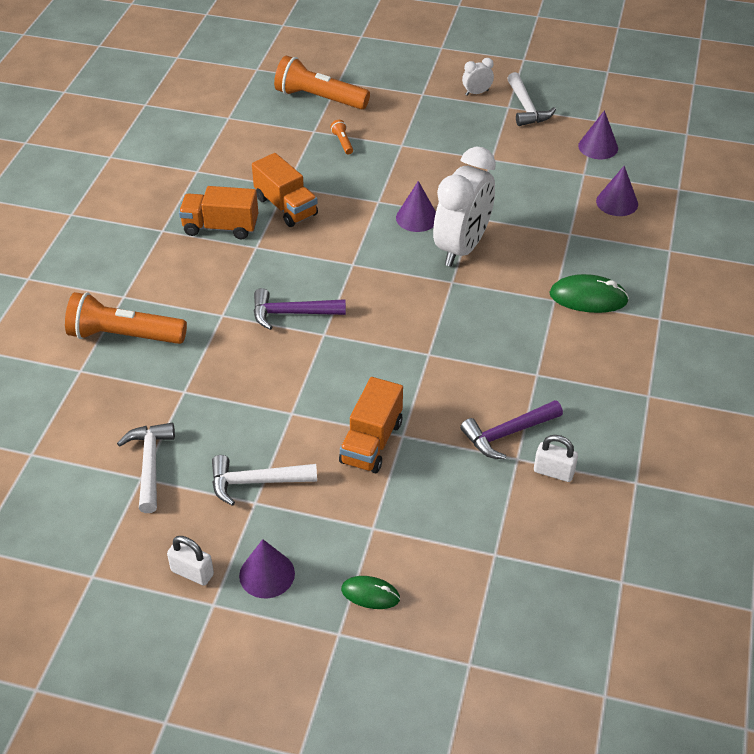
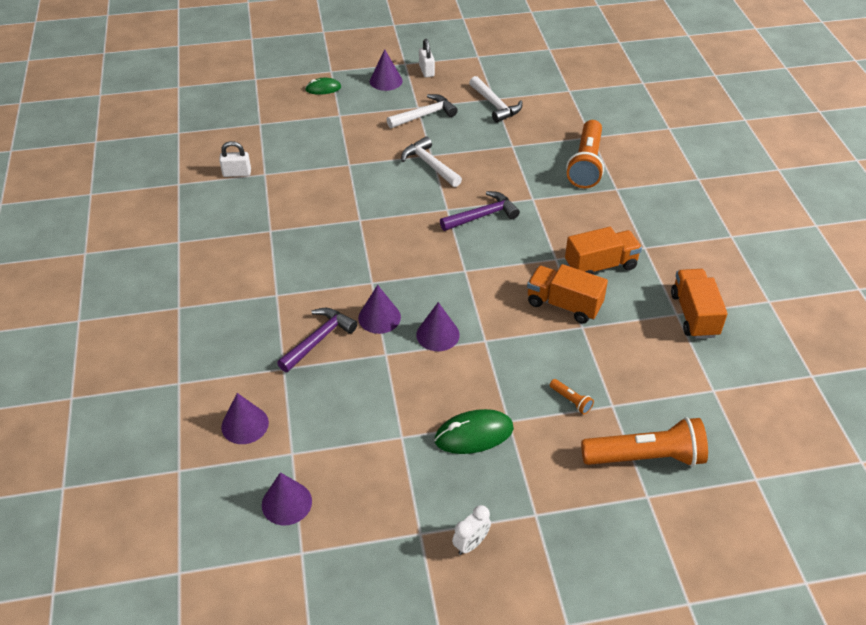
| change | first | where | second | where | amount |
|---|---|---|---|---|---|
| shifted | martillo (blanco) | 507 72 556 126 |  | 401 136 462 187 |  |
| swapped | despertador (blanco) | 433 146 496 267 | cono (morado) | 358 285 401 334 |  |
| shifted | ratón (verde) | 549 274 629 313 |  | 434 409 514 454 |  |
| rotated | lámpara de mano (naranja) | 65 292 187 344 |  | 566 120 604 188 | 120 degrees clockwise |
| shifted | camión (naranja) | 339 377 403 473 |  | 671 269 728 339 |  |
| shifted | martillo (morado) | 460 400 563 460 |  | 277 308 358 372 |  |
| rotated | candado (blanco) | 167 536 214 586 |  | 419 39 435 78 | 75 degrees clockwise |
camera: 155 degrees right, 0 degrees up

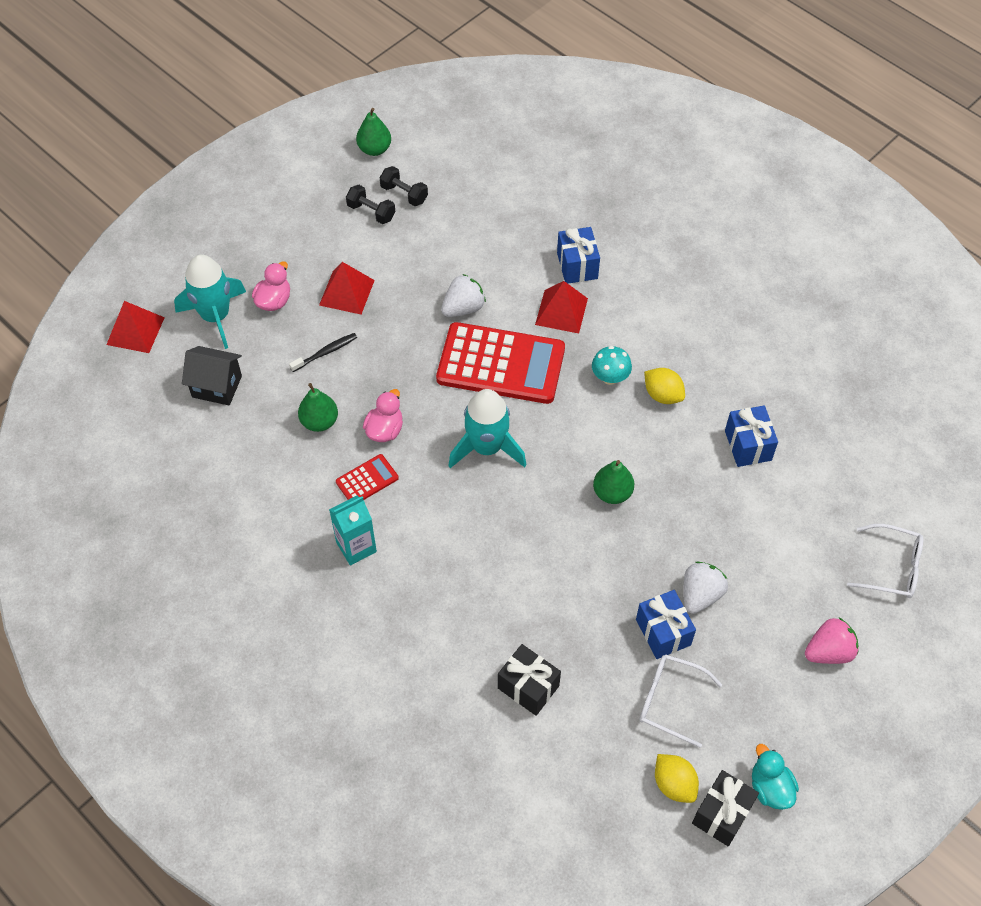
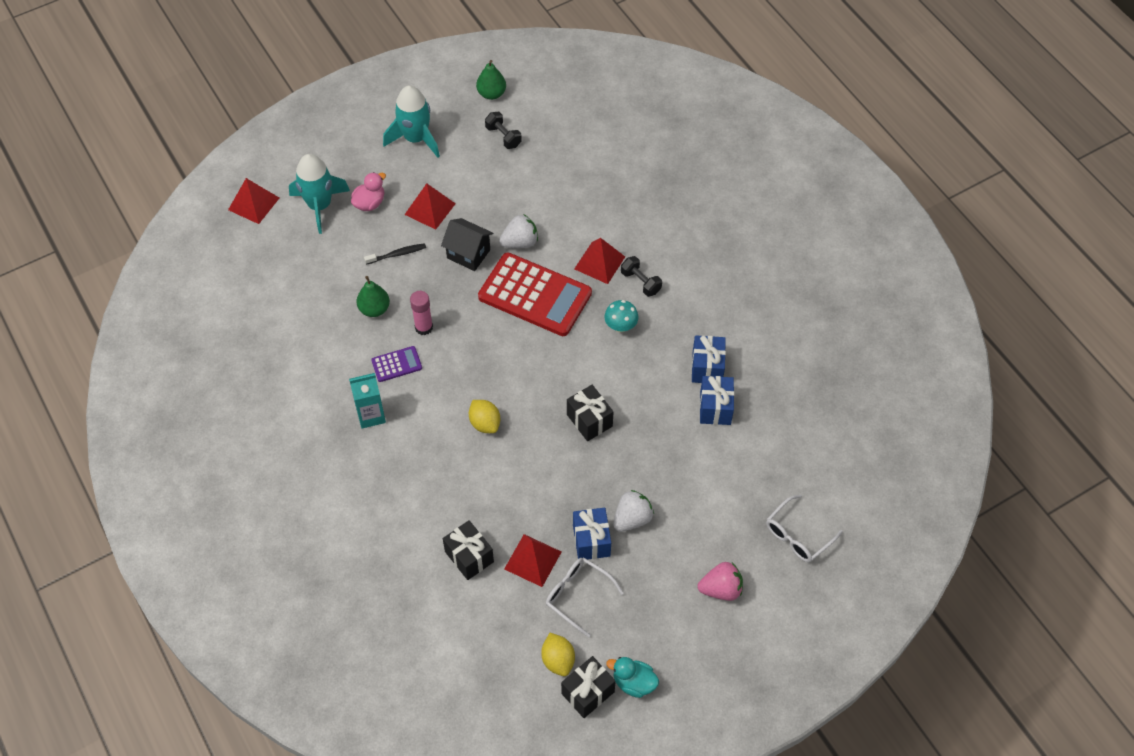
| change | first | where | second | where | amount |
|---|---|---|---|---|---|
| shifted | mancuerna (negro) | 346 185 395 224 |  | 621 256 662 297 |  |
| shifted | regalo (azul) | 557 227 600 284 |  | 692 335 726 383 |  |
| shifted | casa (negro) | 182 346 242 406 |  | 441 218 493 271 |  |
| shifted | limón (amarillo) | 644 368 685 404 |  | 469 400 500 433 |  |
| swapped | pato (rosa) | 363 389 403 442 | barra de pegamento (rosa) | 410 291 433 335 |  |
| shifted | cohete (turquesa) | 448 389 526 468 |  | 383 85 440 158 |  |
| repainted | calculadora (rojo) | 336 454 399 500 | calculadora (morado) | 371 346 422 382 |  |
| swapped | pera (verde) | 593 460 634 504 | regalo (negro) | 567 385 614 441 |  |
| rotated | gafas (blanco) | 847 524 923 598 |  | 766 495 843 562 | 105 degrees clockwise |
| rotated | pato (turquesa) | 752 744 799 810 |  | 606 657 659 698 | 60 degrees counterclockwise |
| new |  |  | pirámide (rojo) | 504 534 561 587 |  |
camera: 15 degrees right, 0 degrees up

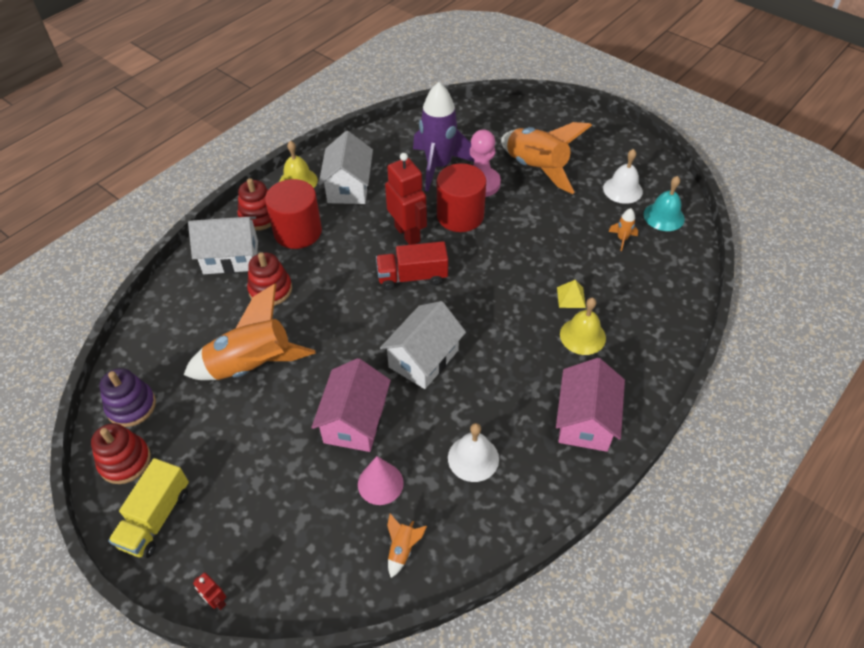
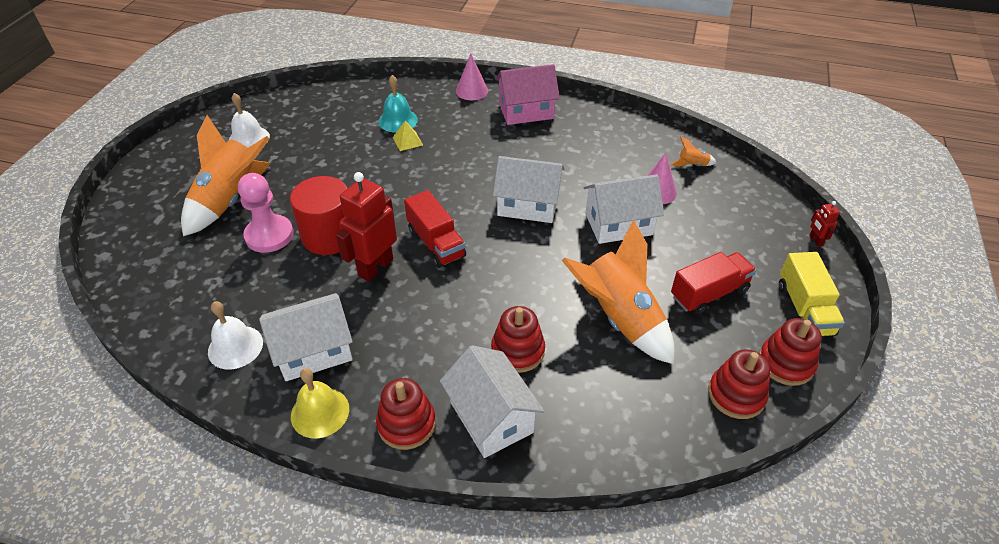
| change | first | where | second | where | amount |
|---|---|---|---|---|---|
| gone | cohete (morado) | 413 82 475 192 |  |  |  |
| shifted | campana (turquesa) | 644 176 685 231 |  | 378 75 418 132 |  |
| gone | cilindro (rojo) | 265 179 322 249 |  |  |  |
| gone | cohete (naranja) | 608 208 638 251 |  |  |  |
| gone | campana (amarillo) | 560 298 606 355 |  |  |  |
| repainted | casa (rosa) | 311 358 391 452 | casa (blanco) | 583 174 664 244 |  |
| repainted | juguete apilable (morado) | 99 368 156 427 | juguete apilable (rojo) | 708 349 770 419 |  |
| shifted | campana (blanco) | 448 423 499 482 |  | 208 301 263 369 |  |
| rotated | camión (amarillo) | 108 458 189 558 |  | 779 252 845 336 | 90 degrees clockwise |
| rotated | robot (rojo) | 193 572 226 610 |  | 809 201 840 247 | 150 degrees clockwise |
| new |  |  | cono (rosa) | 456 54 488 100 |  |
| new |  |  | camión (rojo) | 671 252 756 315 |  |
camera: 115 degrees left, 5 degrees down

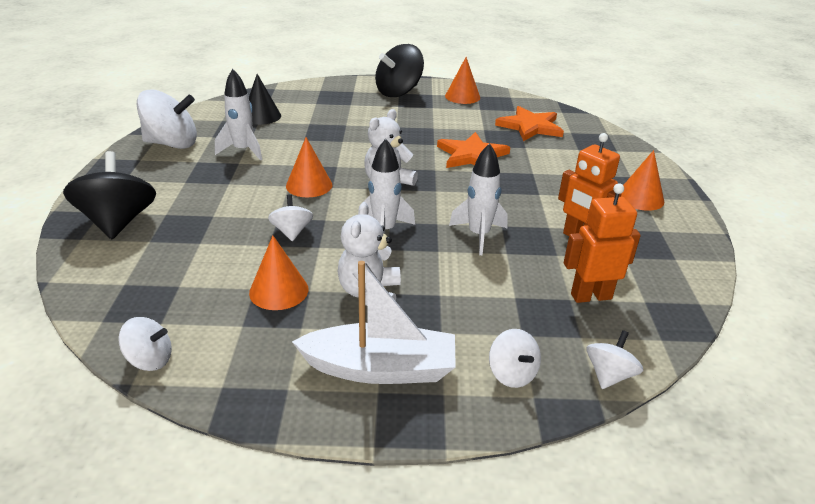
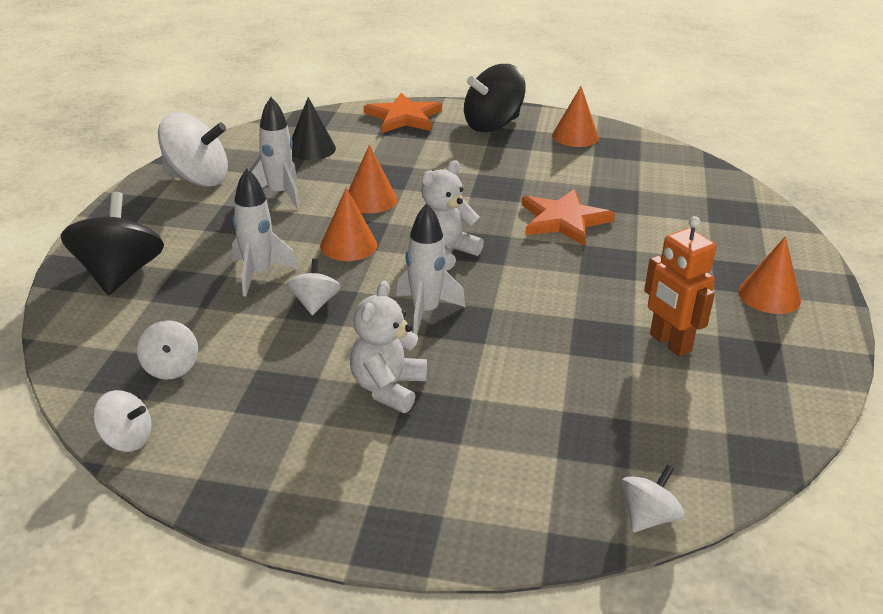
| change | first | where | second | where | amount |
|---|---|---|---|---|---|
| shifted | estrella (naranja) | 495 106 564 141 |  | 364 93 442 133 |  |
| shifted | cohete (blanco) | 449 143 508 255 |  | 232 168 298 296 |  |
| gone | robot (naranja) | 564 183 641 303 |  |  |  |
| shifted | cono (naranja) | 249 236 308 310 |  | 348 145 397 213 |  |
| gone | barco (blanco) | 292 261 456 384 |  |  |  |
| shifted | peonza (blanco) | 489 329 541 388 |  | 137 320 198 380 |  |
camera: 10 degrees right, 0 degrees up

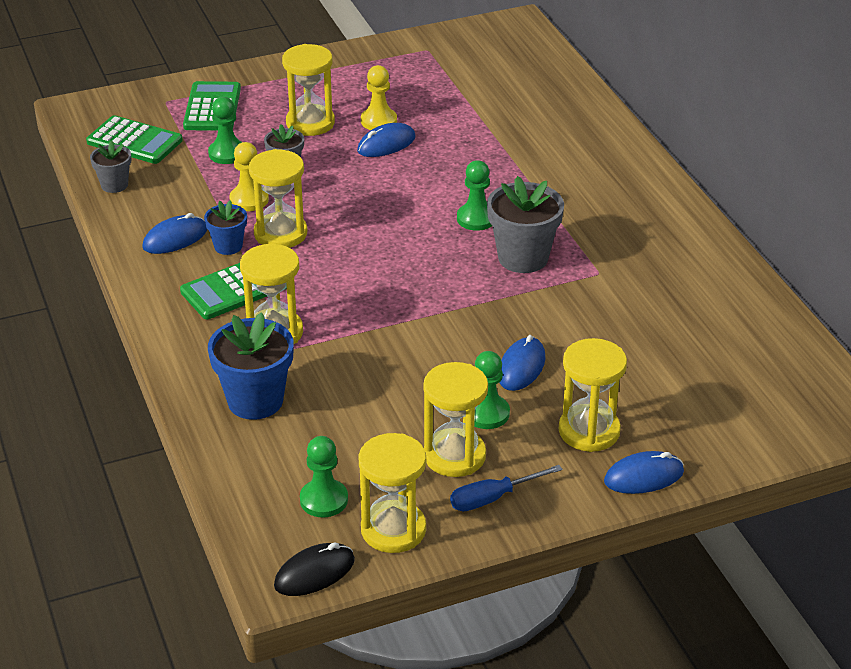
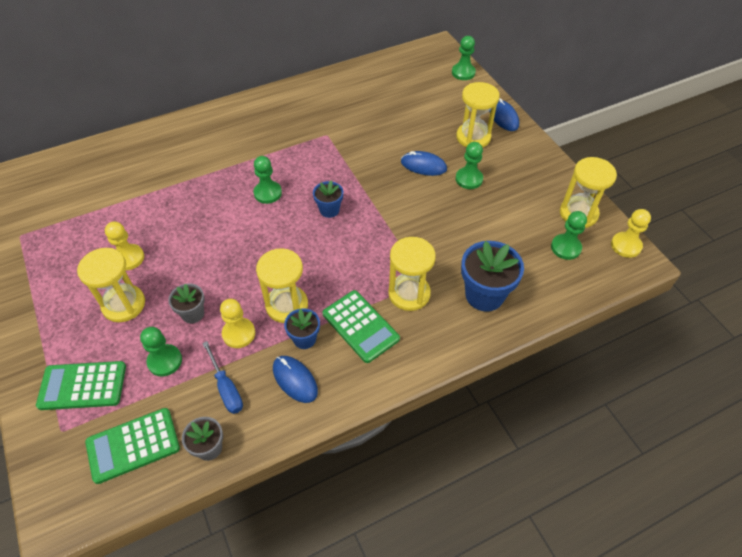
| change | first | where | second | where | amount |
|---|---|---|---|---|---|
| rotated | calculadora (verde) | 86 115 183 164 |  | 85 408 180 484 | 135 degrees counterclockwise |
| gone | ratón (azul) | 357 123 416 157 |  |  |  |
| gone | maceta (gris) | 487 176 564 273 |  |  |  |
| gone | reloj de arena (amarillo) | 423 362 488 477 |  |  |  |
| shifted | destornillador (azul) | 450 465 563 511 |  | 202 341 243 414 |  |
| swapped | ratón (negro) | 274 542 355 596 | peón (amarillo) | 611 209 651 258 |  |
| new |  |  | peón (verde) | 452 36 476 80 |  |
| new |  |  | maceta (azul) | 313 180 343 218 |  |
camera: 95 degrees left, 15 degrees up

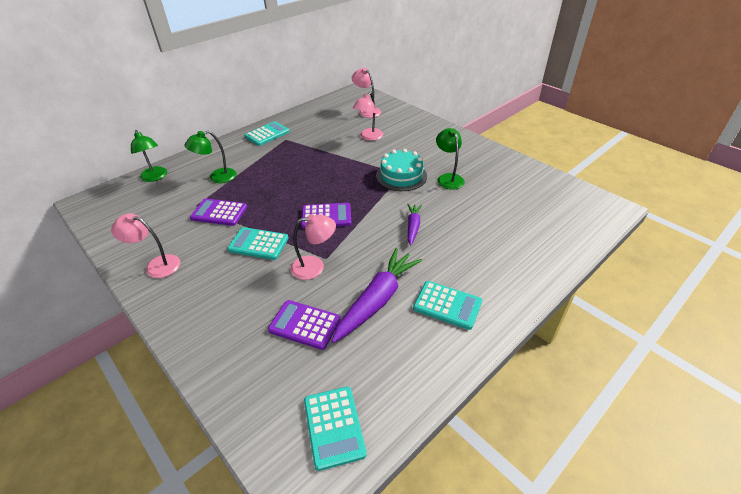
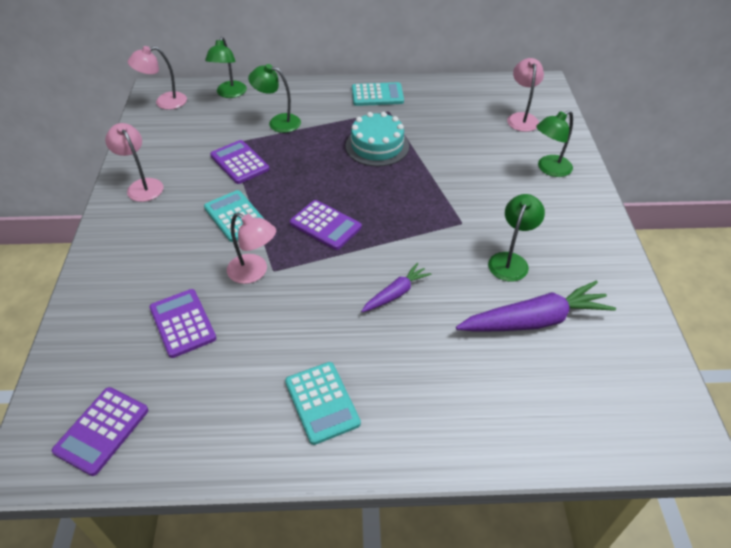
| change | first | where | second | where | amount |
|---|---|---|---|---|---|
| shifted | lámpara (rosa) | 353 92 383 141 |  | 128 46 187 110 |  |
| shifted | tarta (turquesa) | 376 149 427 191 |  | 346 112 409 167 |  |
| shifted | zanahoria (morado) | 332 248 422 343 |  | 456 280 616 332 |  |
| repainted | calculadora (turquesa) | 304 386 367 471 | calculadora (morado) | 52 387 148 476 |  |
| new |  |  | lámpara (verde) | 536 110 573 177 |  |
camera: 40 degrees right, 5 degrees up

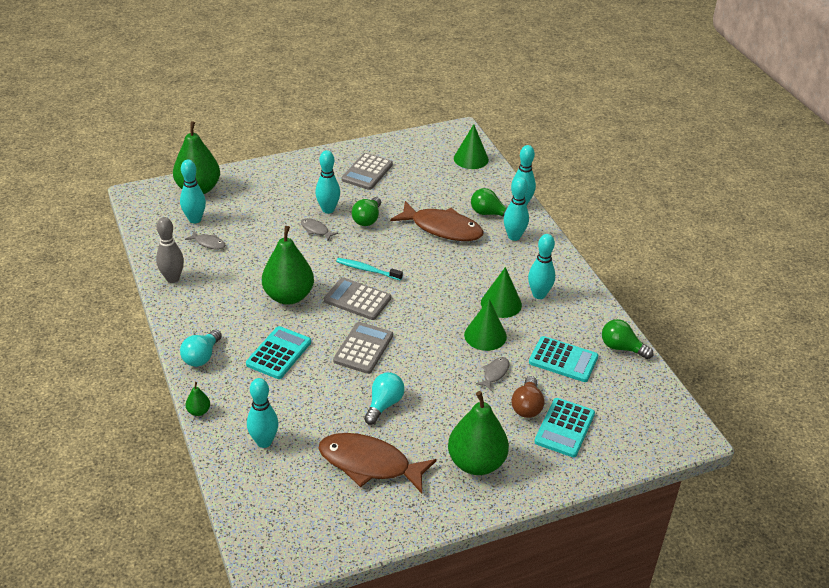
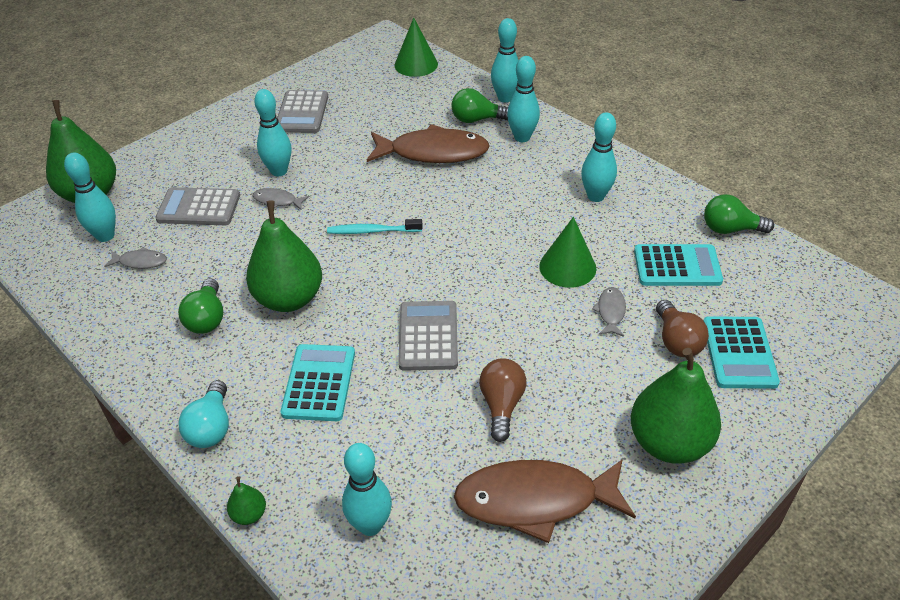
| change | first | where | second | where | amount |
|---|---|---|---|---|---|
| shifted | bombilla (verde) | 352 197 381 226 |  | 178 279 223 334 |  |
| gone | bolo (gris) | 156 217 184 283 |  |  |  |
| gone | cono (verde) | 481 267 522 318 |  |  |  |
| shifted | calculadora (gris) | 324 277 391 320 |  | 155 187 240 225 |  |
| repainted | bombilla (turquesa) | 364 372 405 425 | bombilla (marrón) | 479 359 526 442 |  |
camera: 20 degrees left, 5 degrees up

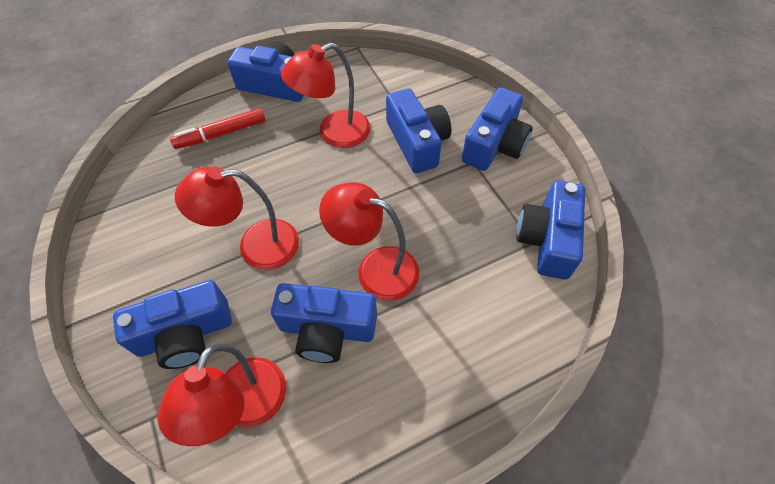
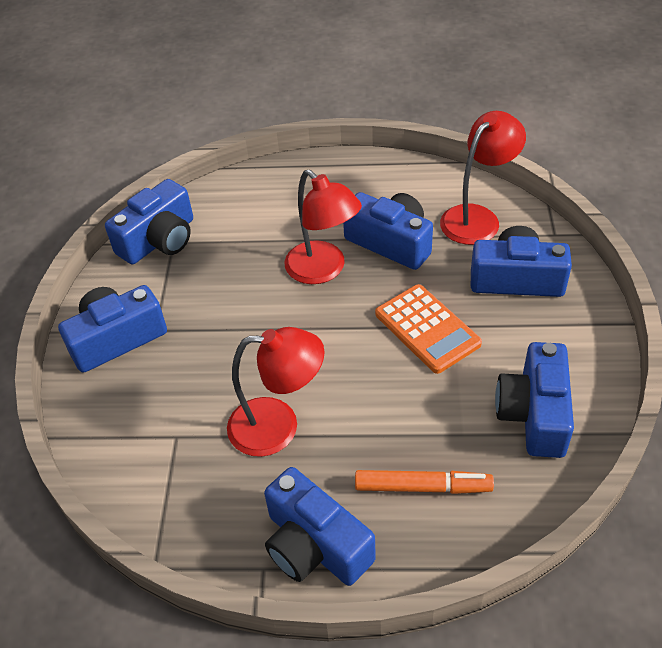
| change | first | where | second | where | amount |
|---|---|---|---|---|---|
| shifted | cámara (azul) | 386 88 451 173 |  | 495 342 574 458 |  |
| repainted | rotulador (rojo) | 170 108 265 149 | rotulador (naranja) | 355 470 494 494 |  |
| swapped | lámpara (rojo) | 175 166 299 270 | calculadora (naranja) | 375 284 482 374 |  |
camera: 150 degrees left, 10 degrees down

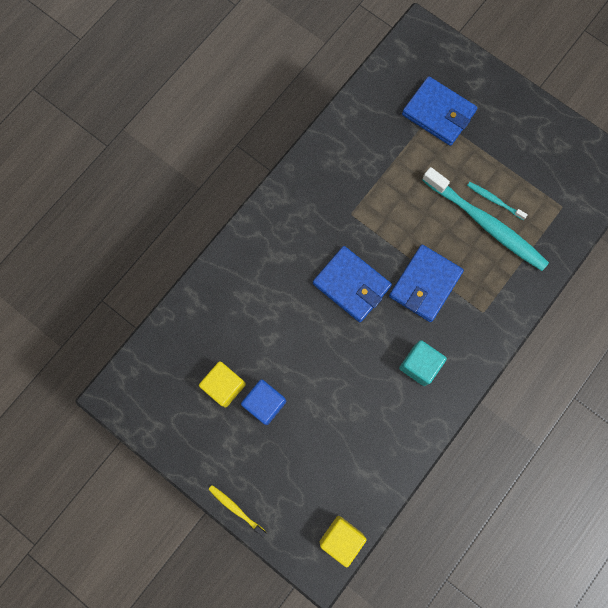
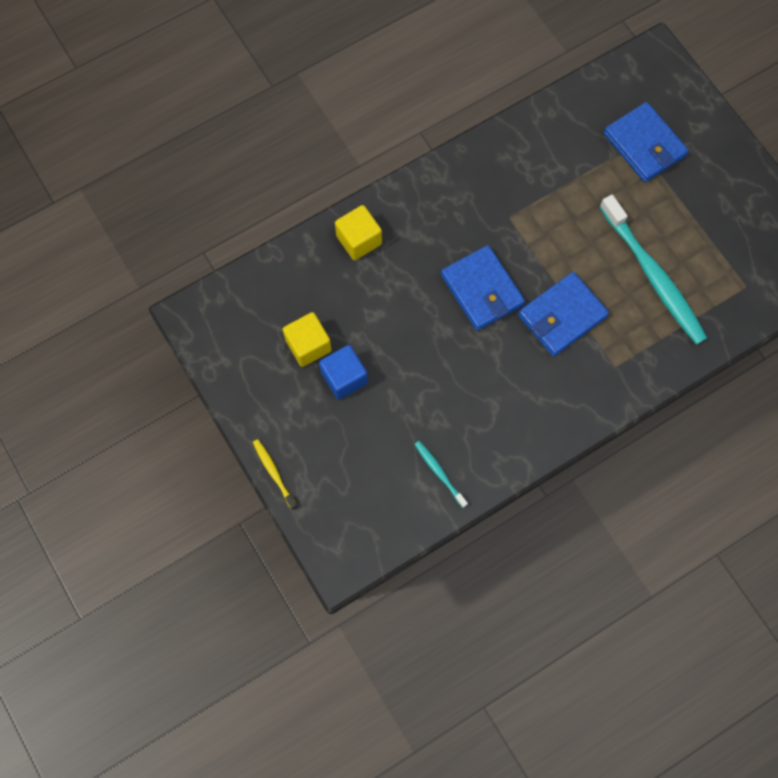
| change | first | where | second | where | amount |
|---|---|---|---|---|---|
| shifted | cepillo de dientes (turquesa) | 467 182 528 220 |  | 414 441 468 508 |  |
| gone | cubo (turquesa) | 399 340 447 386 |  |  |  |
| shifted | cubo (amarillo) | 320 516 367 567 |  | 335 205 382 260 |  |
camera: 20 degrees right, 5 degrees down

